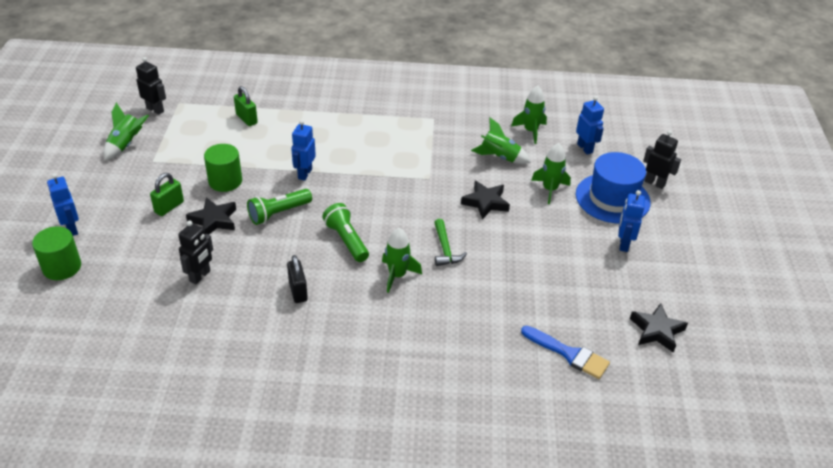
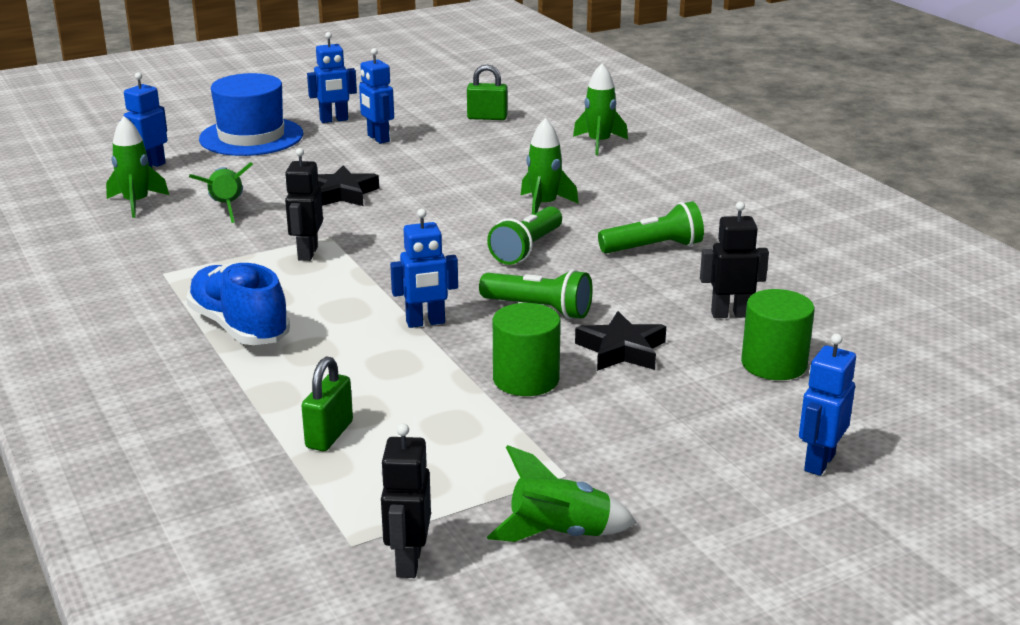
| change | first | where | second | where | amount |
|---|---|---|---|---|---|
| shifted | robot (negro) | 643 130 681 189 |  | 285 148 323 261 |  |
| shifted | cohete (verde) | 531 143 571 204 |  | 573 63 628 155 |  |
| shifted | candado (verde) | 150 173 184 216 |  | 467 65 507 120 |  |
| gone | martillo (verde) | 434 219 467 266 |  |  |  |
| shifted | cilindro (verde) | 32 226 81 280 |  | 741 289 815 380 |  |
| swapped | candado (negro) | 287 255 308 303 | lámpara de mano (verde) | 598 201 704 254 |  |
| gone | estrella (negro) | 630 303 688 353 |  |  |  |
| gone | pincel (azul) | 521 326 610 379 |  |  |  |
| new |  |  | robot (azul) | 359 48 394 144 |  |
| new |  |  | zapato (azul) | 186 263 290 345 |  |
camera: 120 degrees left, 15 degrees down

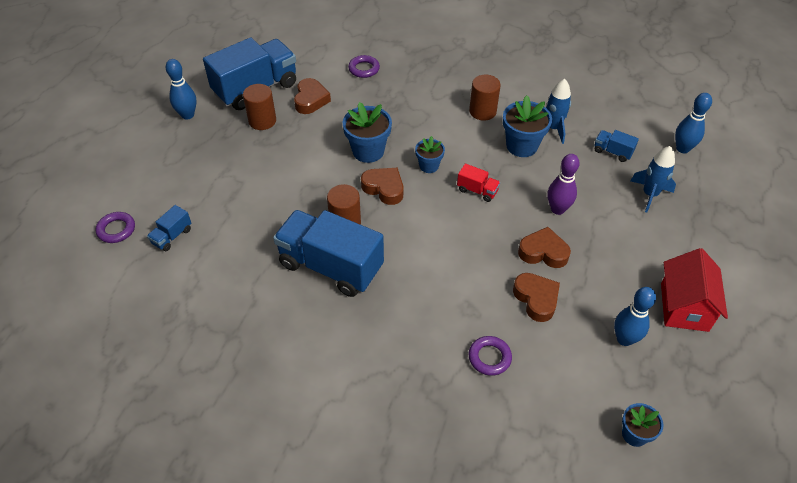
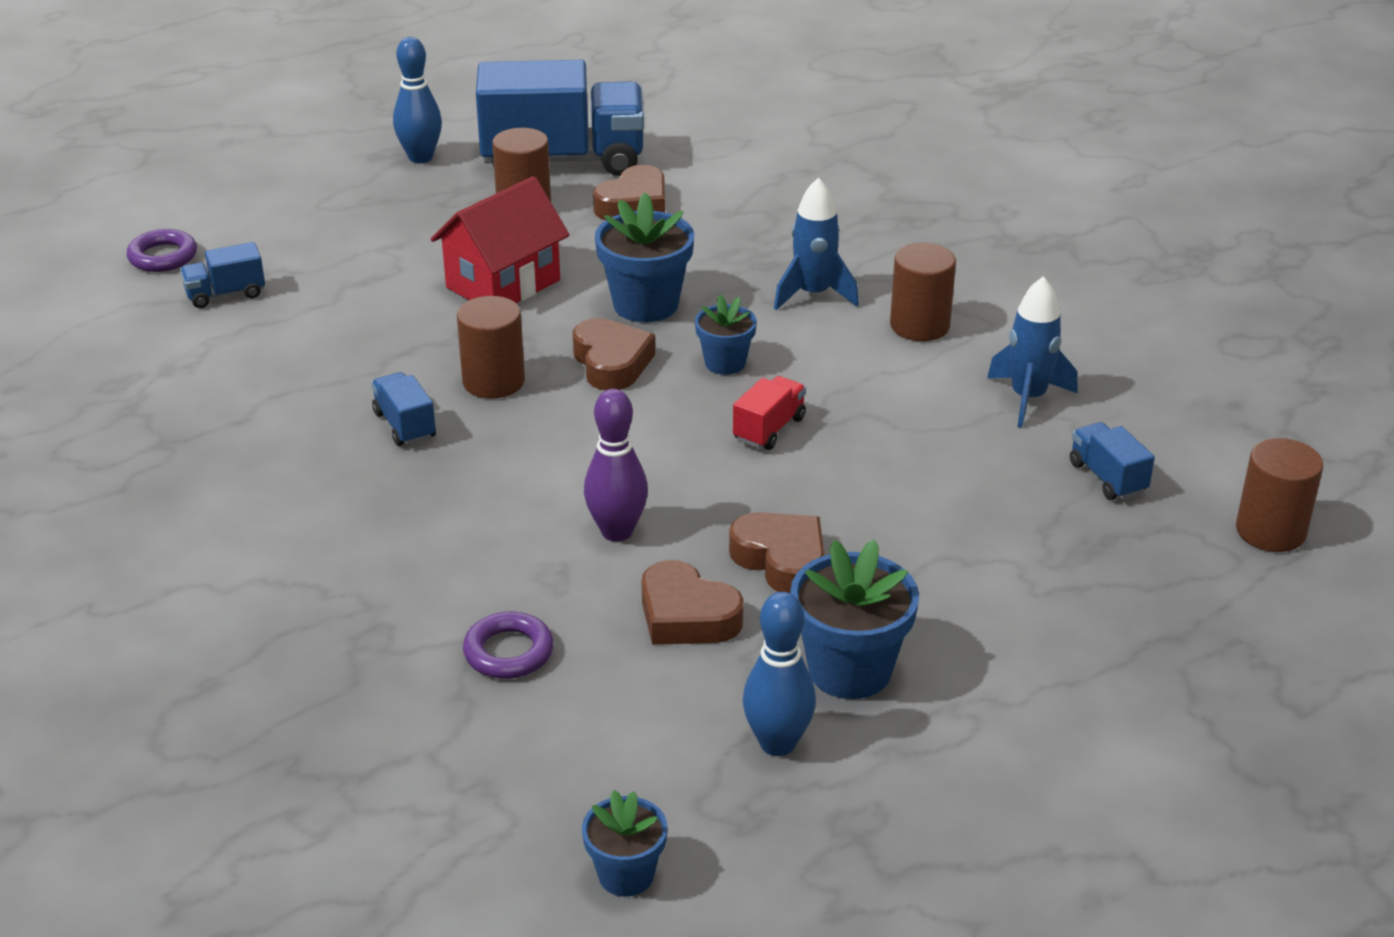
| change | first | where | second | where | amount |
|---|---|---|---|---|---|
| gone | anillo (morado) | 348 55 380 78 |  |  |  |
| swapped | bolo (azul) | 675 93 712 153 | cilindro (marrón) | 1236 438 1323 552 |  |
| shifted | maceta (azul) | 503 95 552 157 |  | 790 539 919 699 |  |
| shifted | cohete (azul) | 631 146 676 212 |  | 774 177 859 310 |  |
| shifted | bolo (morado) | 548 154 580 215 |  | 584 389 648 542 |  |
| rotated | camión (rojo) | 457 164 500 202 |  | 733 376 806 450 | 120 degrees counterclockwise |
| scaled | camión (azul) | 273 210 384 297 |  | 371 372 436 446 | x0.43 |
| shifted | casa (rojo) | 661 248 728 332 |  | 431 176 569 303 |  |
| rotated | corazón (marrón) | 513 273 560 322 |  | 642 560 744 645 | 120 degrees clockwise |
camera: 35 degrees right, 15 degrees down

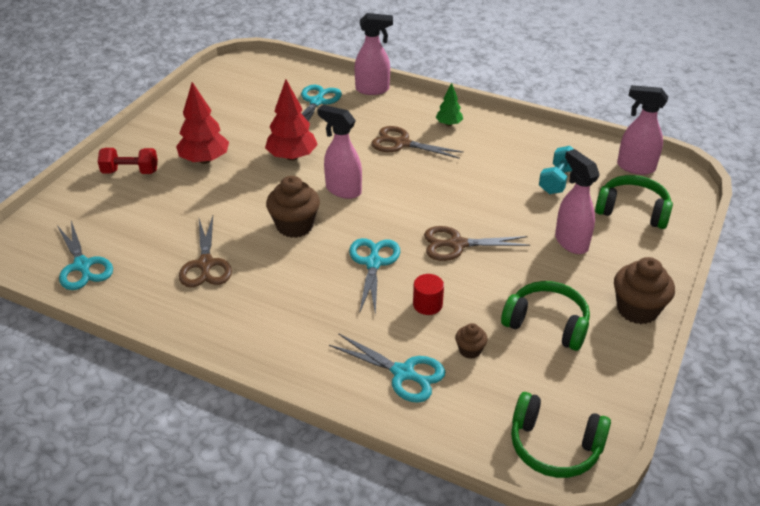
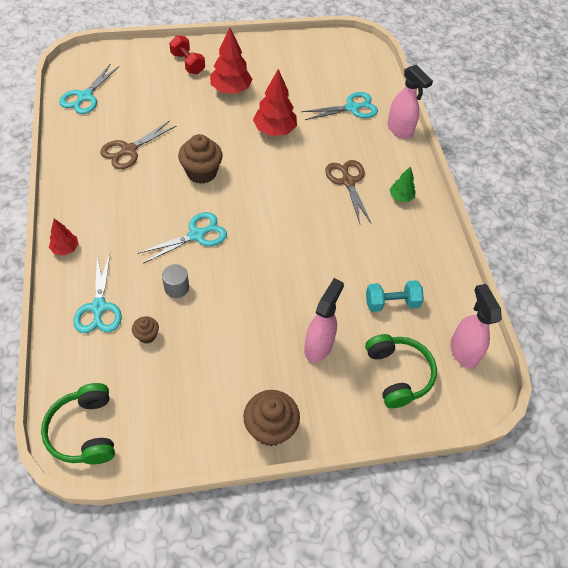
| change | first | where | second | where | amount |
|---|---|---|---|---|---|
| gone | pulverizador (rosa) | 317 105 362 199 |  |  |  |
| gone | tijeras (marrón) | 424 226 530 261 |  |  |  |
| repainted | cilindro (rojo) | 413 274 444 315 | cilindro (gris) | 162 264 189 298 |  |
| gone | auriculares (verde) | 501 281 590 351 |  |  |  |
| new |  |  | árbol (rojo) | 49 219 79 256 |  |
camera: 50 degrees right, 15 degrees up

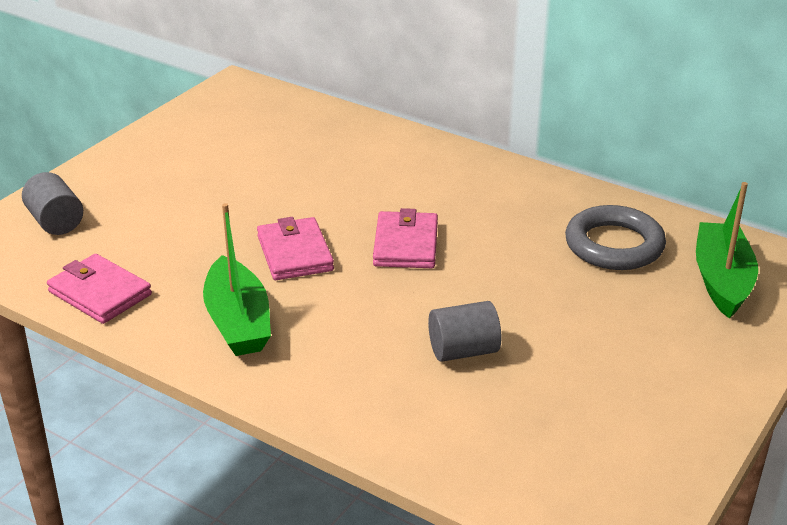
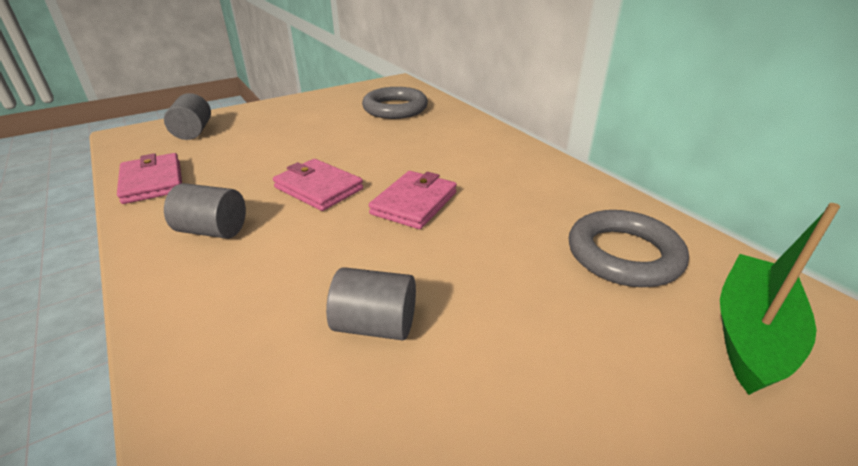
| change | first | where | second | where | amount |
|---|---|---|---|---|---|
| swapped | barco (verde) | 203 203 271 356 | cilindro (gris) | 164 183 246 239 |  |
| rotated | cartera (rosa) | 257 217 334 280 |  | 273 159 363 211 | 60 degrees counterclockwise |
| new |  |  | anillo (gris) | 362 87 428 119 |  |
camera: 25 degrees right, 0 degrees up

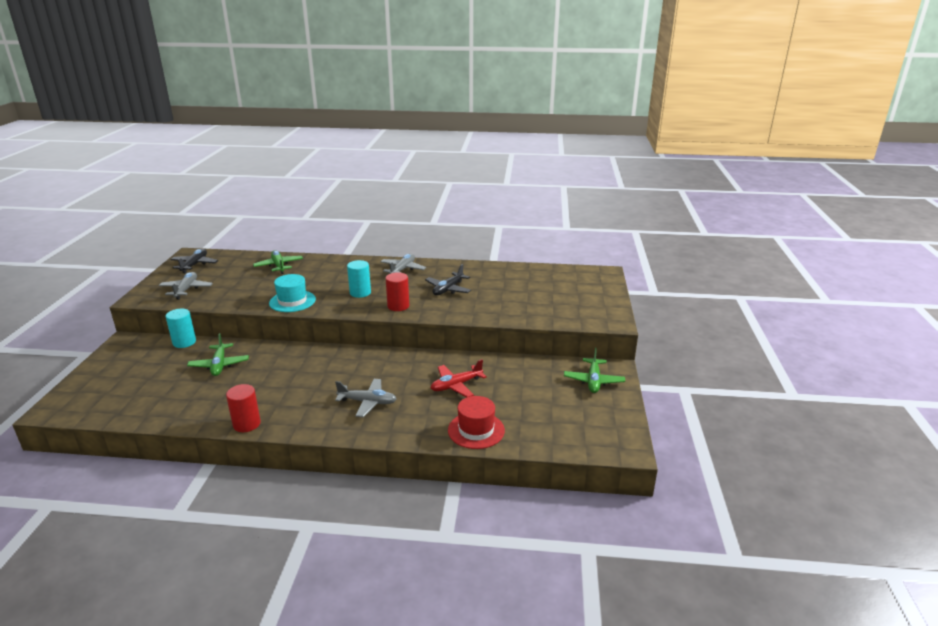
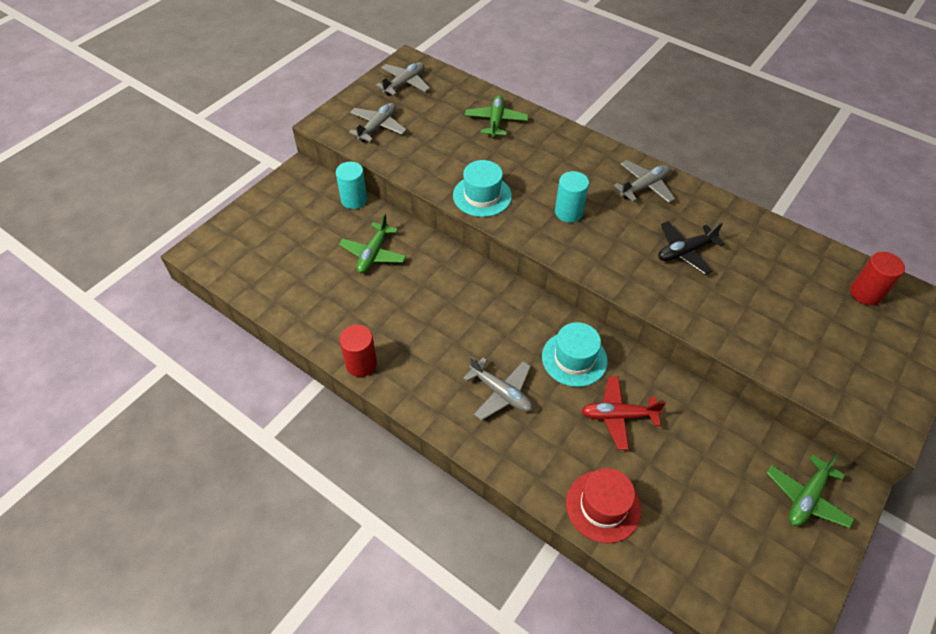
| change | first | where | second | where | amount |
|---|---|---|---|---|---|
| repainted | avión (negro) | 170 249 218 273 | avión (gris) | 376 62 430 96 |  |
| shifted | cilindro (rojo) | 386 272 409 311 |  | 850 252 905 305 |  |
| new |  |  | sombrero (turquesa) | 542 322 608 387 |  |
camera: 30 degrees right, 25 degrees up

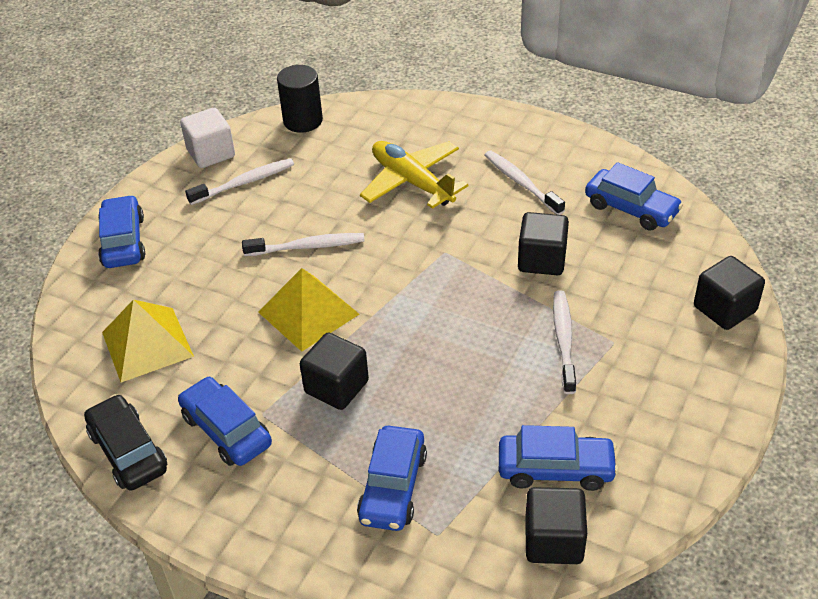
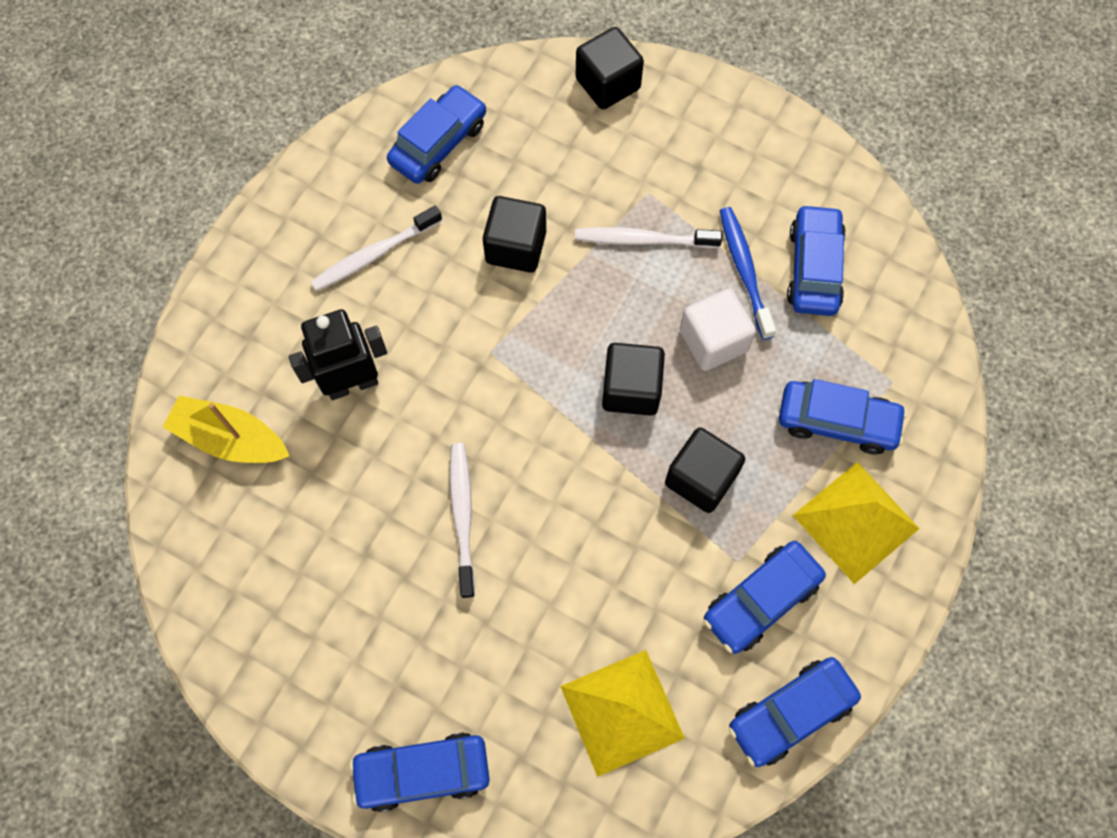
| change | first | where | second | where | amount |
|---|---|---|---|---|---|
| gone | cilindro (negro) | 277 65 323 133 |  |  |  |
| shifted | cubo (blanco) | 180 108 235 168 |  | 680 289 756 371 |  |
| swapped | avión (amarillo) | 360 141 468 209 | robot (negro) | 289 309 387 400 |  |
| gone | cepillo de dientes (blanco) | 185 158 294 205 |  |  |  |
| shifted | pirámide (amarillo) | 258 268 359 352 |  | 793 462 920 584 |  |
| repainted | coche (negro) | 84 394 167 491 | coche (azul) | 729 657 861 767 |  |
| shifted | cubo (negro) | 525 487 587 564 |  | 602 343 665 416 |  |
| new |  |  | cepillo de dientes (azul) | 720 207 776 340 |  |
| new |  |  | barco (amarillo) | 163 396 289 463 |  |
camera: 90 degrees left, 25 degrees up

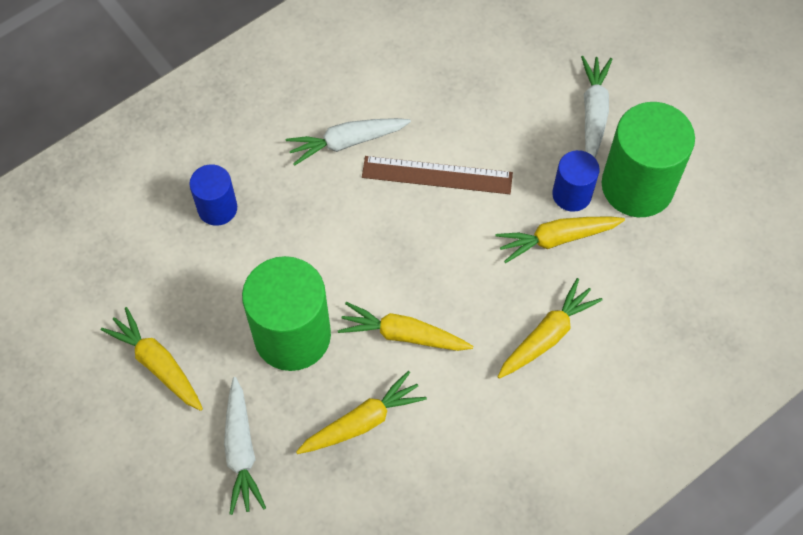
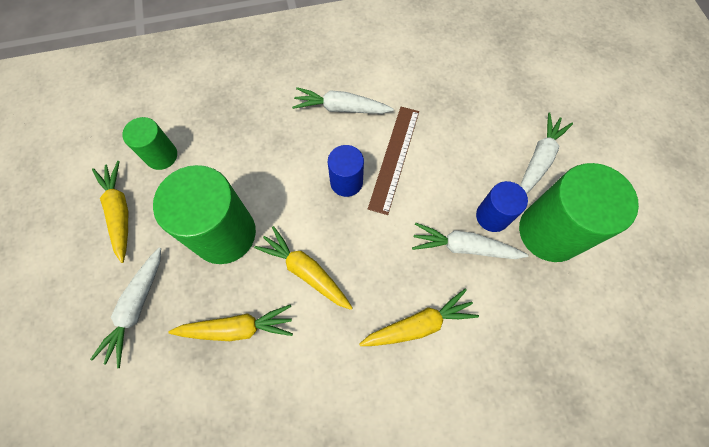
| change | first | where | second | where | amount |
|---|---|---|---|---|---|
| rotated | regla (marrón) | 362 156 513 194 |  | 368 107 419 215 | 75 degrees clockwise |
| shifted | cilindro (azul) | 189 164 237 226 |  | 328 145 364 197 |  |
| repainted | zanahoria (amarillo) | 495 217 625 263 | zanahoria (blanco) | 412 223 529 259 |  |
| new |  |  | cilindro (verde) | 122 117 177 170 |  |
camera: 25 degrees right, 5 degrees up

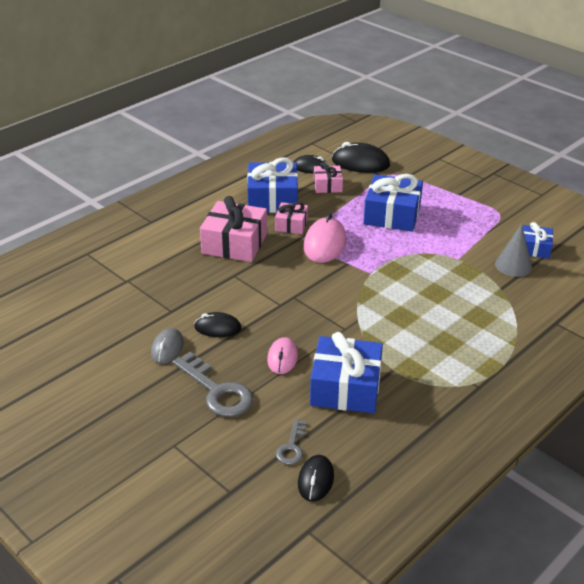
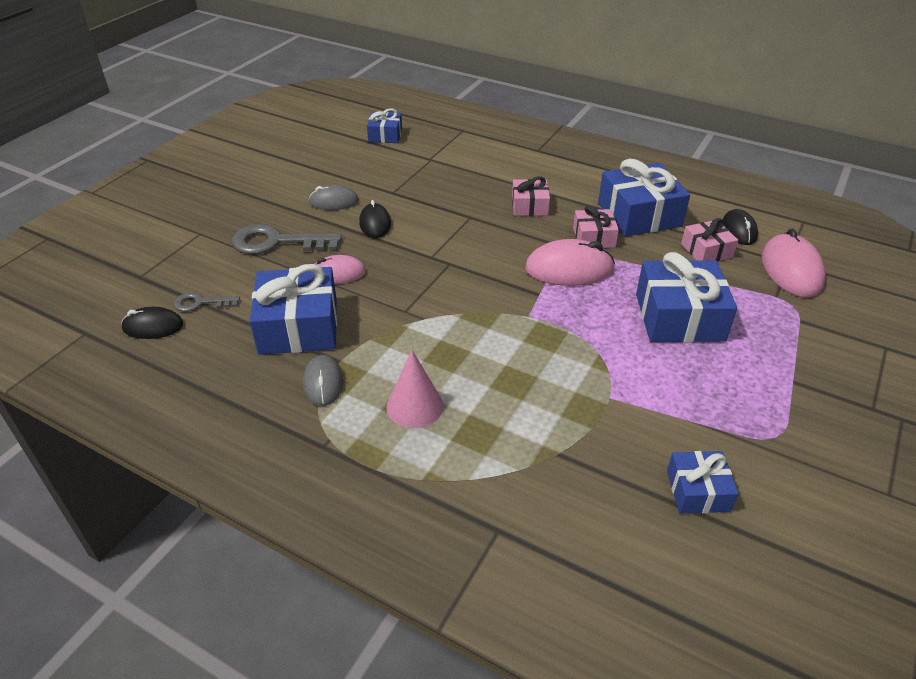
| change | first | where | second | where | amount |
|---|---|---|---|---|---|
| repainted | ratón (negro) | 332 142 390 173 | ratón (rosa) | 762 229 826 297 |  |
| scaled | regalo (rosa) | 200 196 267 262 |  | 512 176 550 216 | x0.56 |
| gone | cono (gris) | 495 224 532 277 |  |  |  |
| rotated | llave (gris) | 173 352 253 417 |  | 232 224 342 254 | 60 degrees clockwise |
| new |  |  | regalo (azul) | 367 108 402 143 |  |
| new |  |  | cono (rosa) | 387 350 444 428 |  |
| new |  |  | ratón (gris) | 303 355 343 406 |  |
camera: 75 degrees right, 5 degrees up

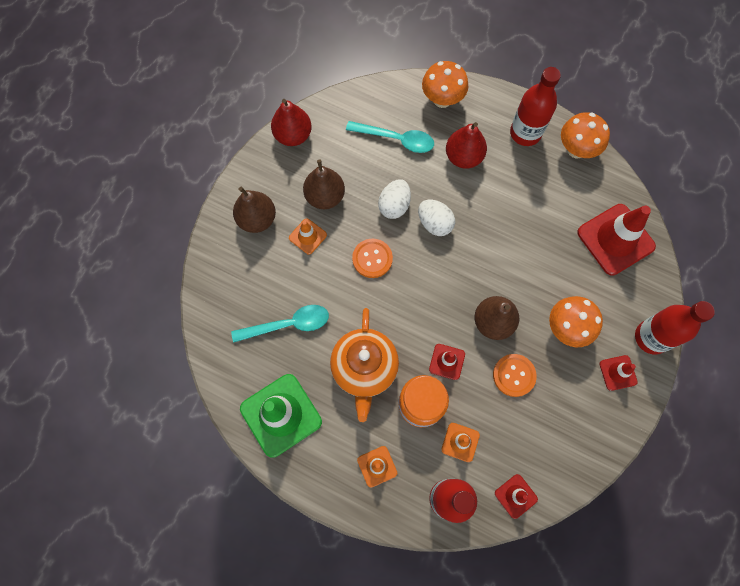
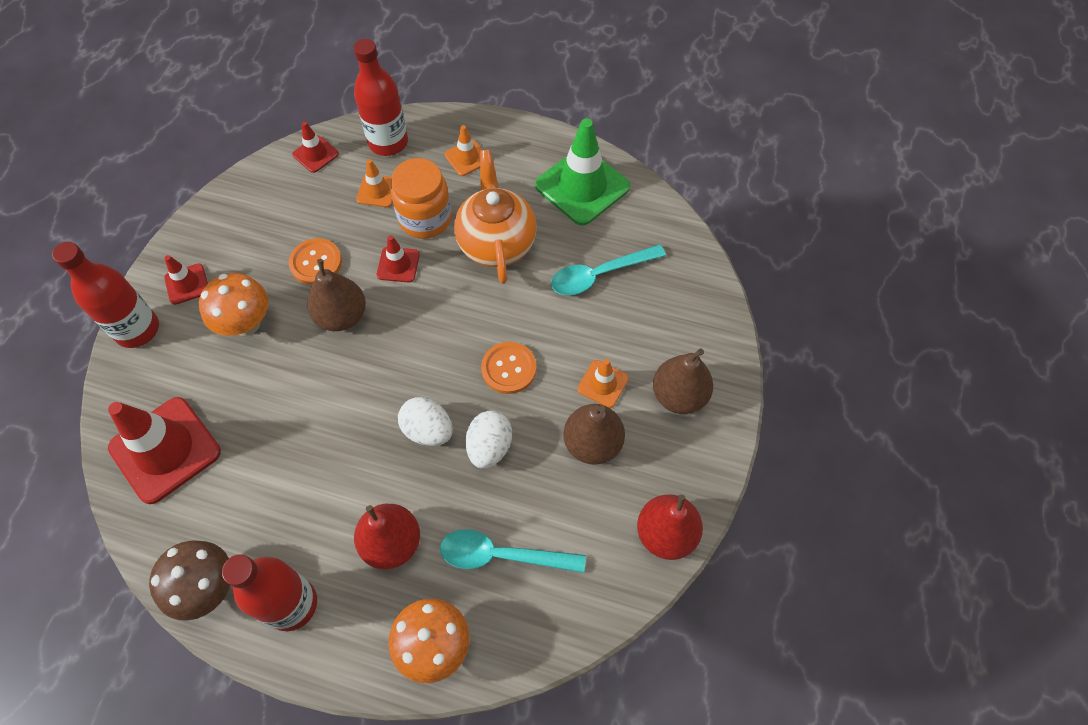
| change | first | where | second | where | amount |
|---|---|---|---|---|---|
| repainted | seta (naranja) | 561 112 610 158 | seta (marrón) | 149 540 230 621 |  |
camera: 170 degrees right, 10 degrees down

